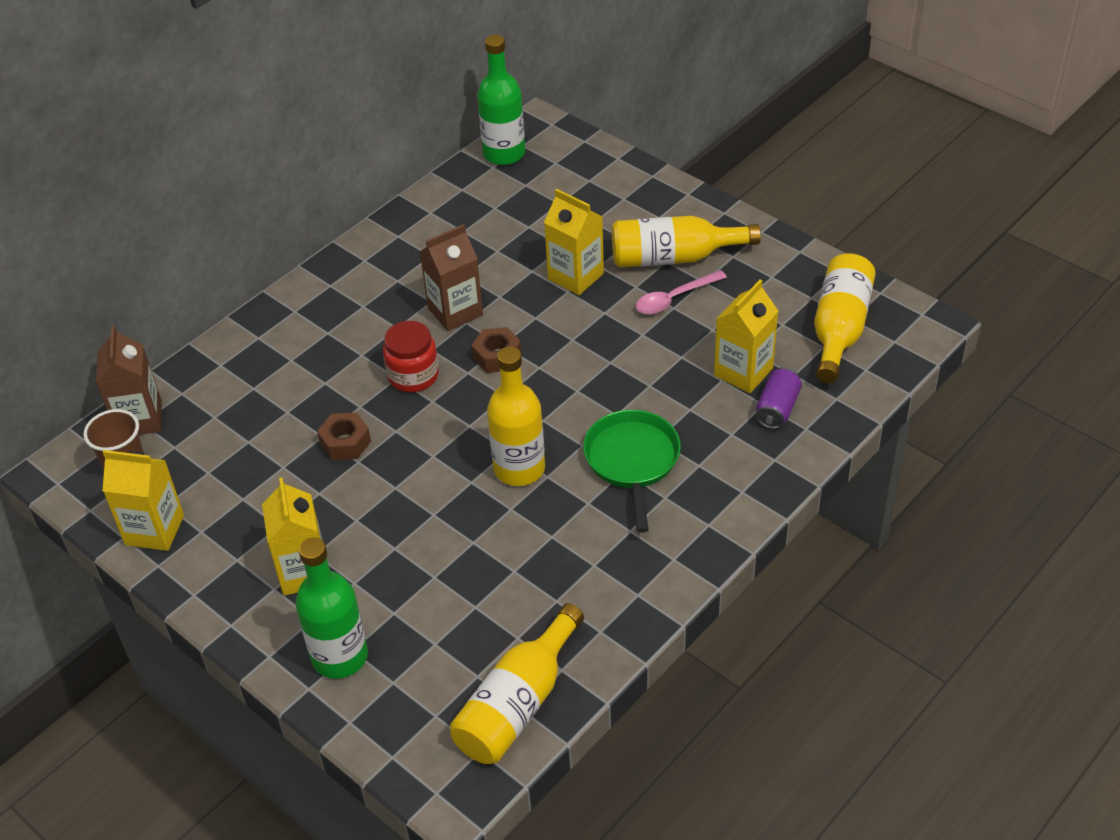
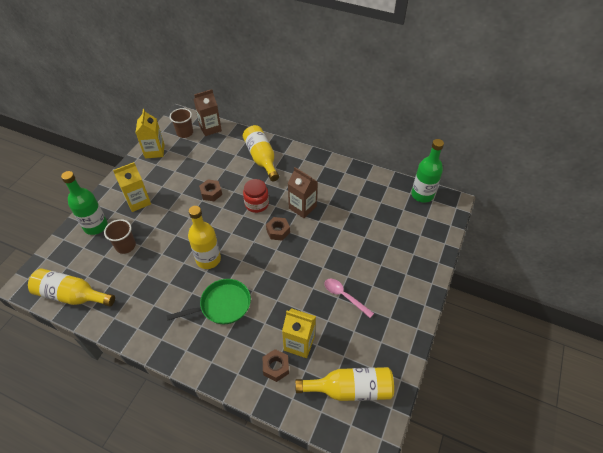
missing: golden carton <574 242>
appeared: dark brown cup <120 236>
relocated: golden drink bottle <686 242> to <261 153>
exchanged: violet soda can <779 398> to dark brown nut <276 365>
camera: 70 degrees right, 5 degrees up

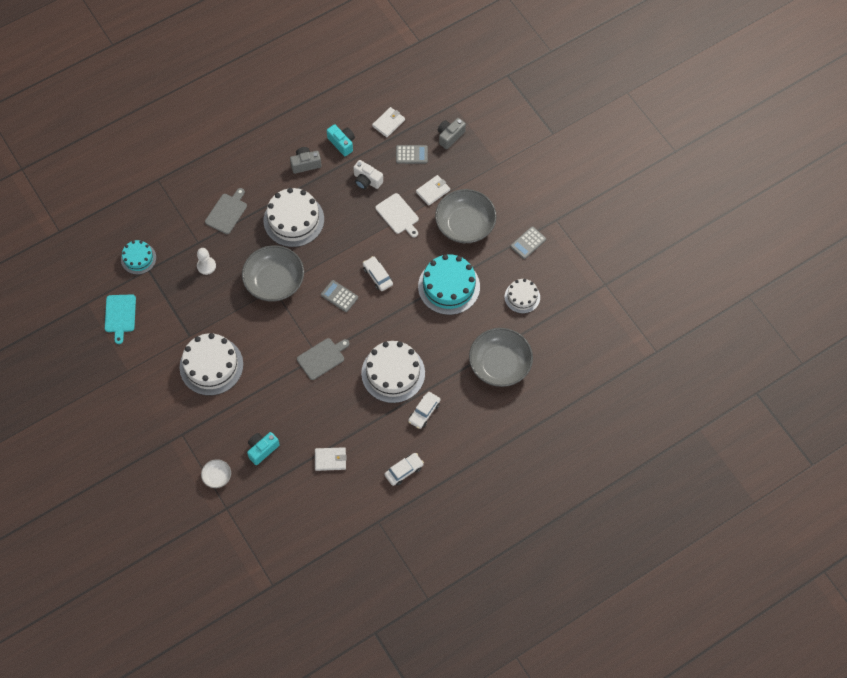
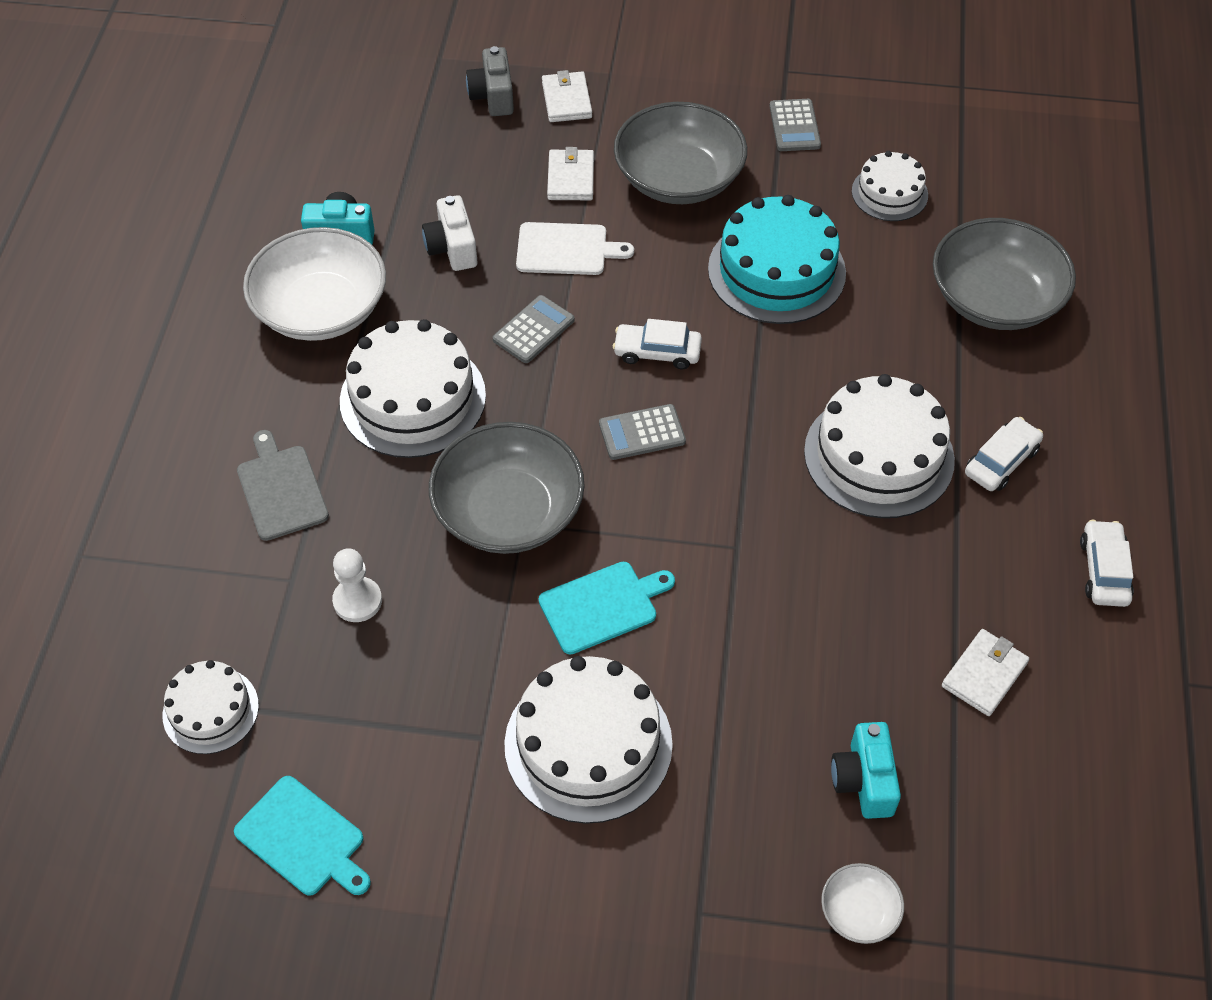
missing: grey bread board <323 359>
appeared: aqua bread board <607 608>
relocated: snow-white wallet <388 122> to <567 96>; grey pocket calculator <412 154> to <534 329>
exchanged: grey compact camera <306 160> to snow-white deep dish <314 284>
colour: aqua cake <138 257> to snow-white cake <211 707>
spun: snow-white compact camera <368 174> = <450 233> 90 degrees clockwise; snow-white car <424 410> = <1004 454> 120 degrees counterclockwise
camera: 50 degrees left, 10 degrees down

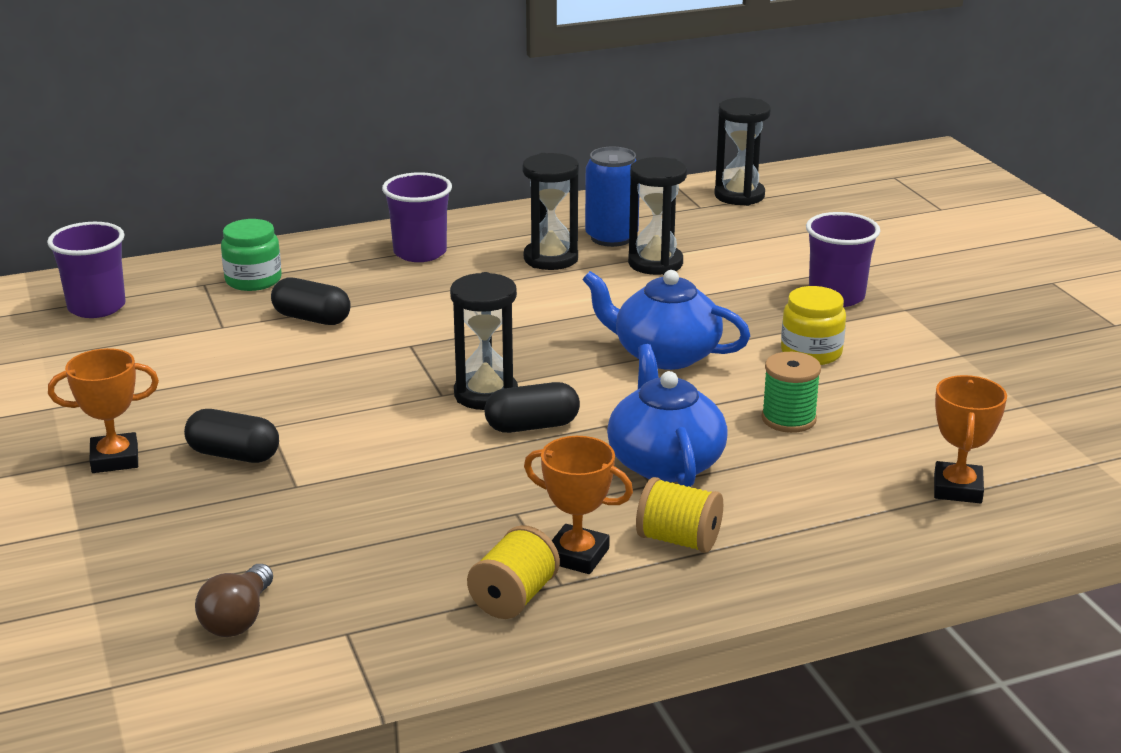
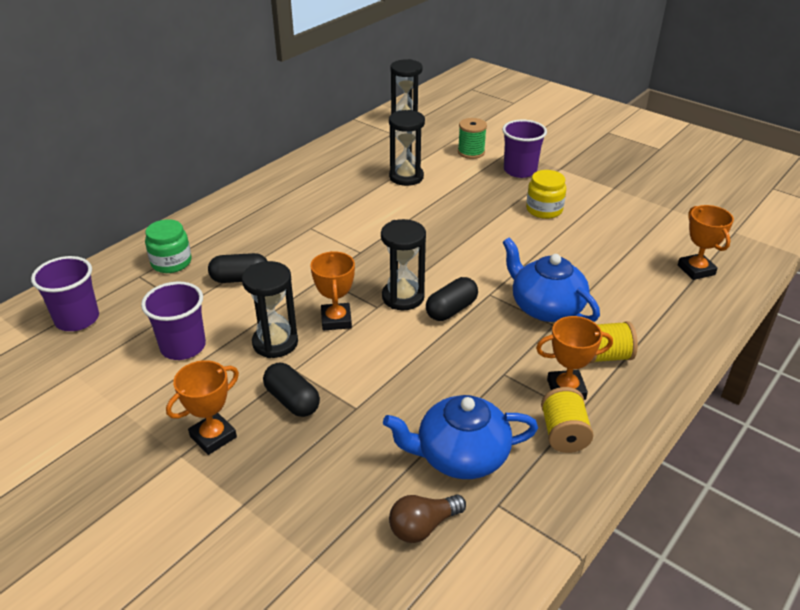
missing: blue soda can <612 196>
appeared: bright orange prize cup <332 291>
relocated: violet cup <417 217> to <173 320>; jet-black sandglass <551 211> to <270 309>; blue teapot <666 320> to <460 437>; green spool <791 392> to <472 138>
spun: jet-black pill <231 436> = <291 390> 60 degrees clockwise; dark brown bulb <234 600> = <427 518> 75 degrees clockwise
camera: 30 degrees left, 10 degrees up

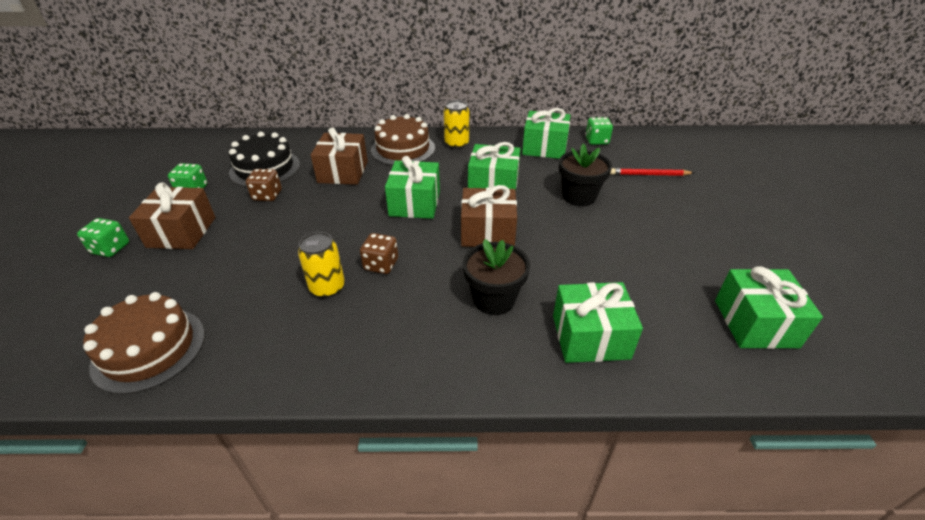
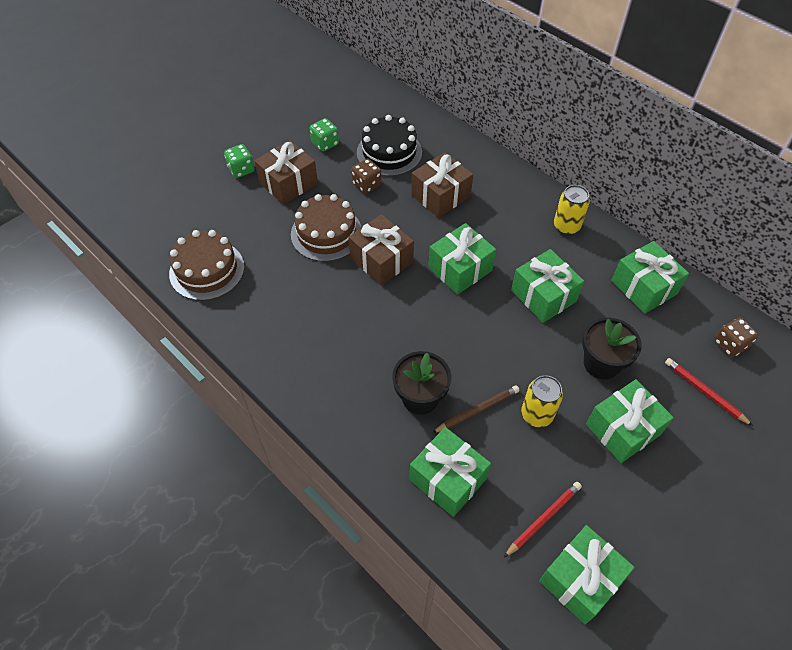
missing: green game die <599 131>
appeared: dark brown lead pencil <476 409>; scarlet lead pencil <543 519>; green gift <630 421>
relocated: golden soda can <321 265> to <542 401>; dark brown game die <379 253> to <736 337>; dark brown cake <403 139> to <326 228>; dark brown gift <489 216> to <381 250>
camera: 45 degrees right, 15 degrees up

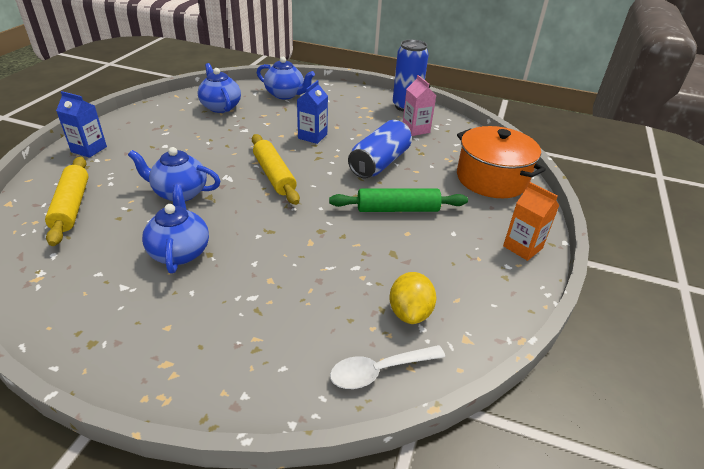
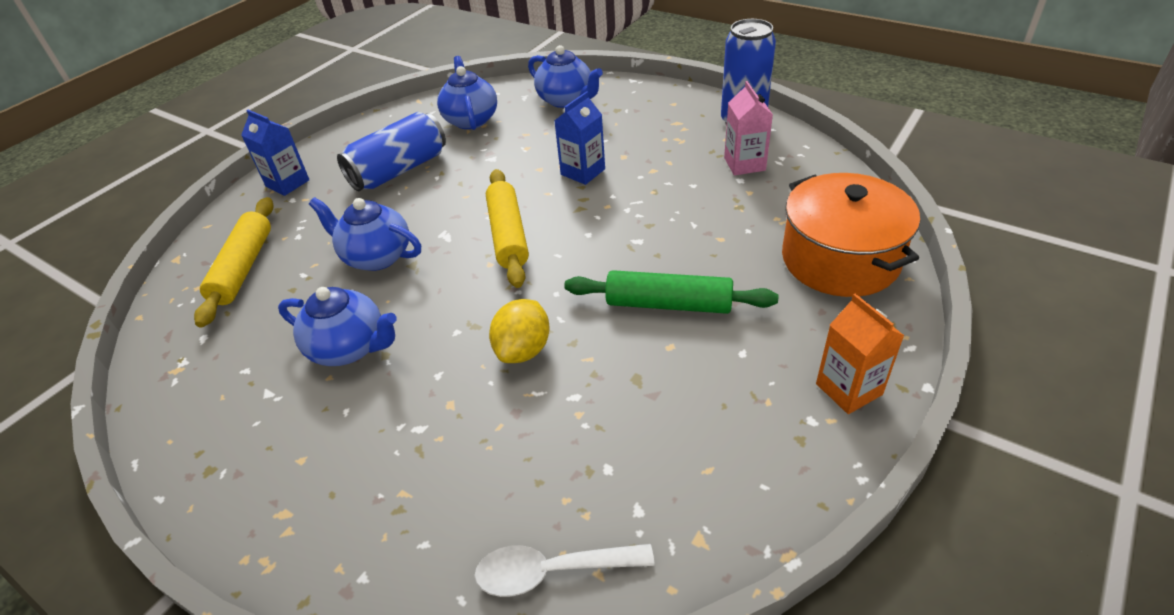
relocated: blue soda can <380 149> to <391 151>; golden lemon <412 298> to <519 331>
spun: blue teapot <175 228> = <337 326> 105 degrees clockwise
camera: 20 degrees right, 5 degrees up

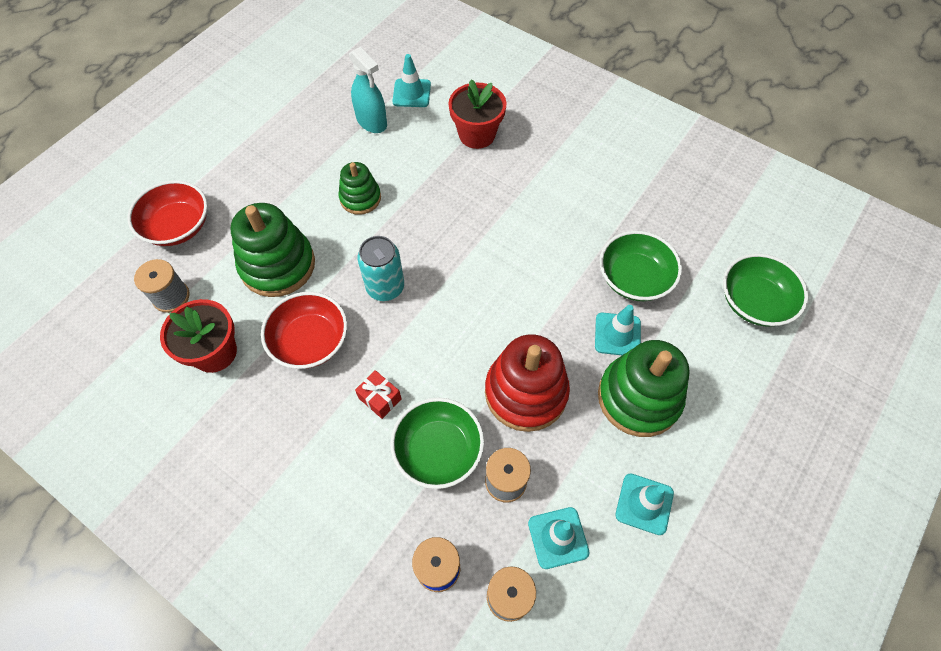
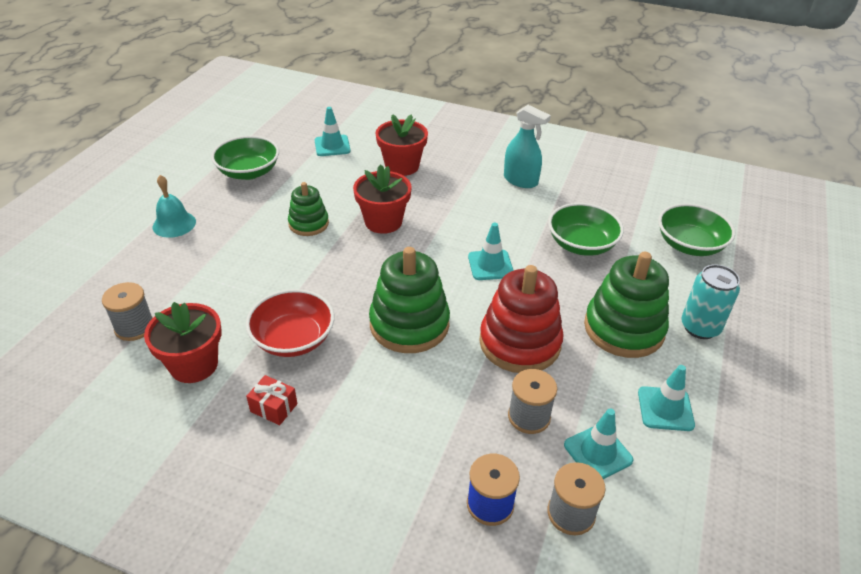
missing: scarlet deep dish <168 213>
appeared: aqua school bell <174 206>; scarlet flower pot <382 199>
relocated: green stacking rings <273 250> to <409 300>; aqua spray cleaner <368 90> to <527 146>; scarlet gift <378 394> to <271 400>; aqua soda can <380 268> to <710 301>; green deep dish <437 443> to <245 158>; aqua road cone <618 330> to <491 251>
camera: 15 degrees left, 20 degrees down

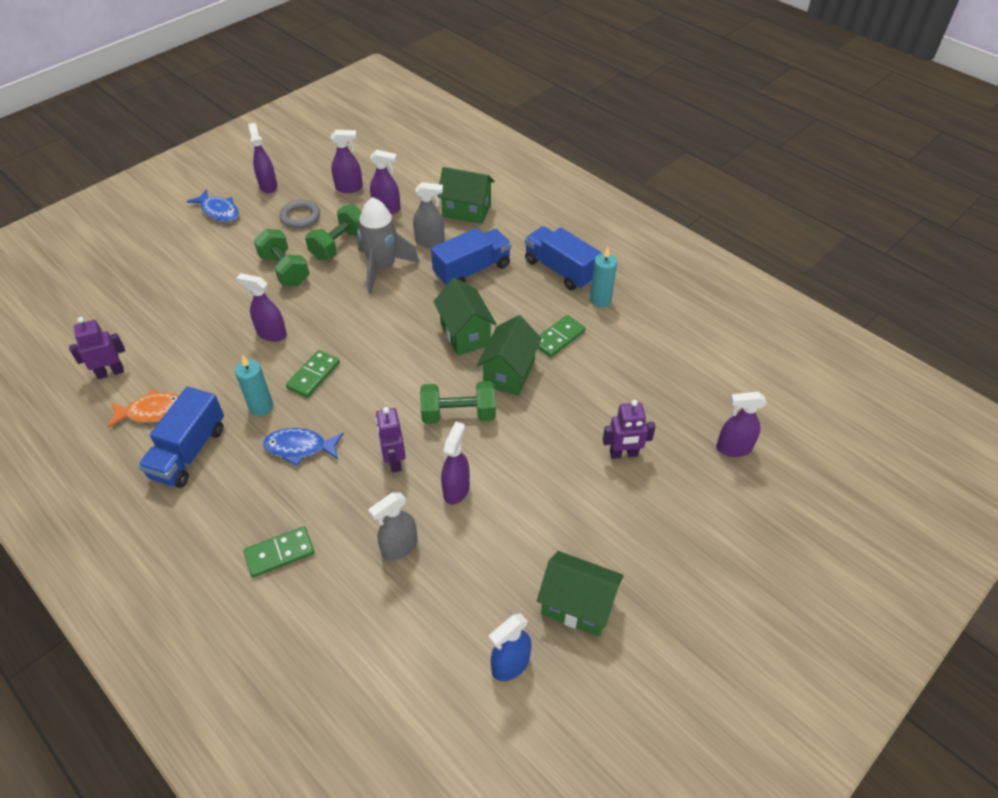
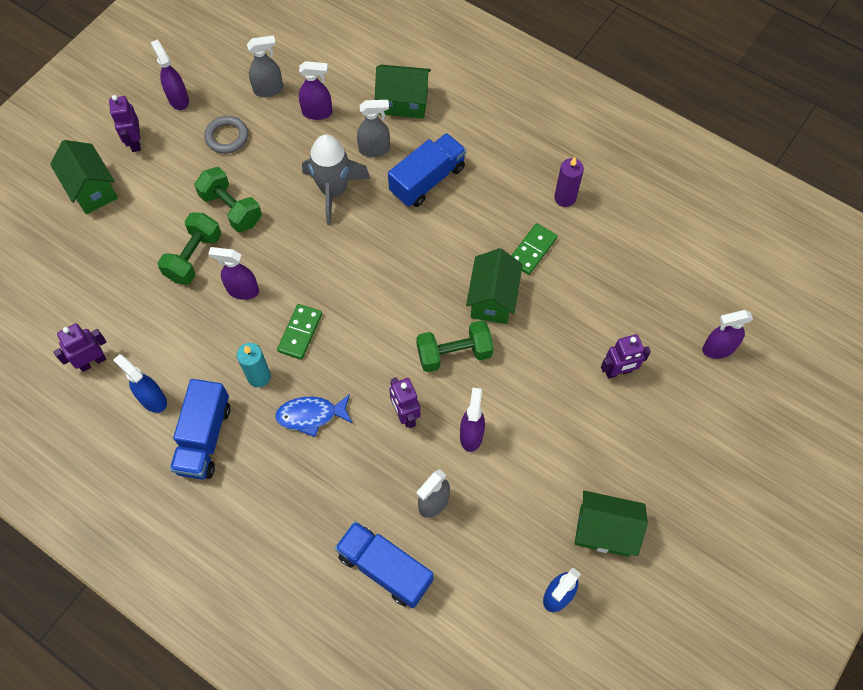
missing: green domino <279 551>
relocated: green hand weight <333 232> to <189 248>; green toy house <465 316> to <84 177>; blue lorry <563 258> to <384 564>
exchanged: bright orange fish <143 409> to blue spray cleaner <140 383>; blue fish <213 205> to violet robot figure <125 123>
colour: violet spray cleaner <347 161> to grey spray cleaner <265 66>; aqua pillar candle <603 277> to violet pillar candle <569 182>
camera: 10 degrees left, 15 degrees up

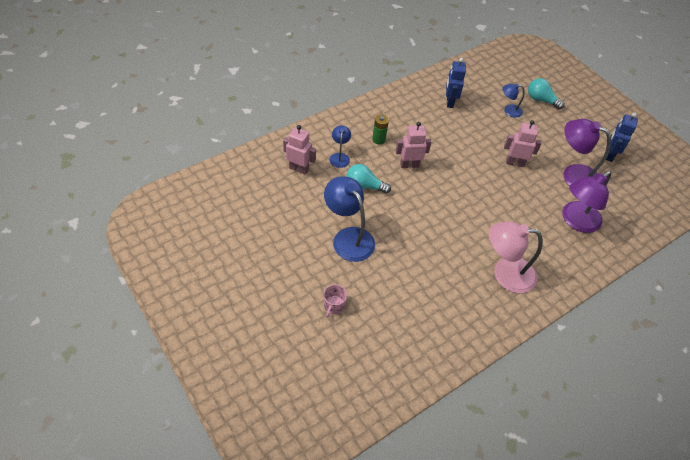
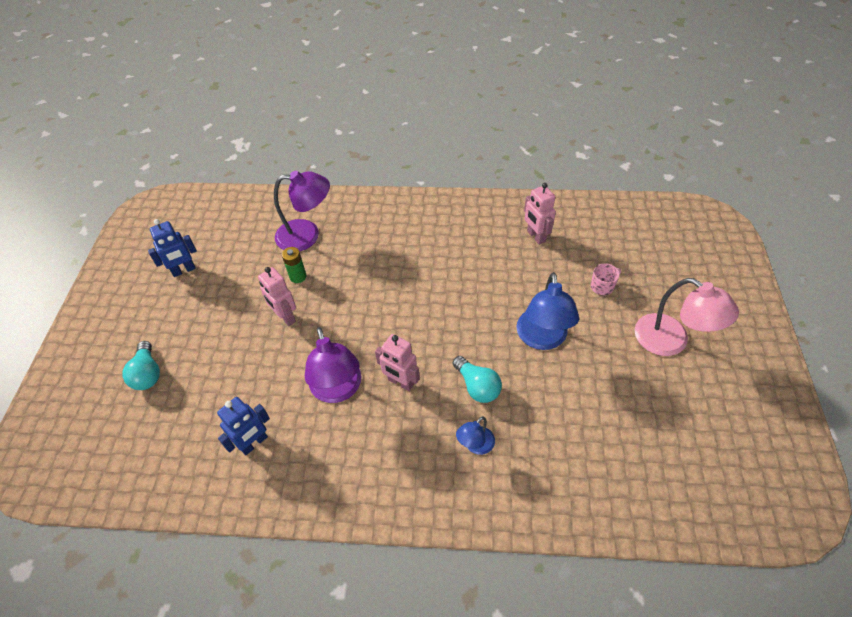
missing: blue lamp <513 100>
relocated: rosy robot figure <299 150> to <540 214>; green battery <380 130> to <294 265>; rosy lamp <516 257> to <687 317>; violet lamp <587 152> to <333 365>
camera: 135 degrees left, 0 degrees up

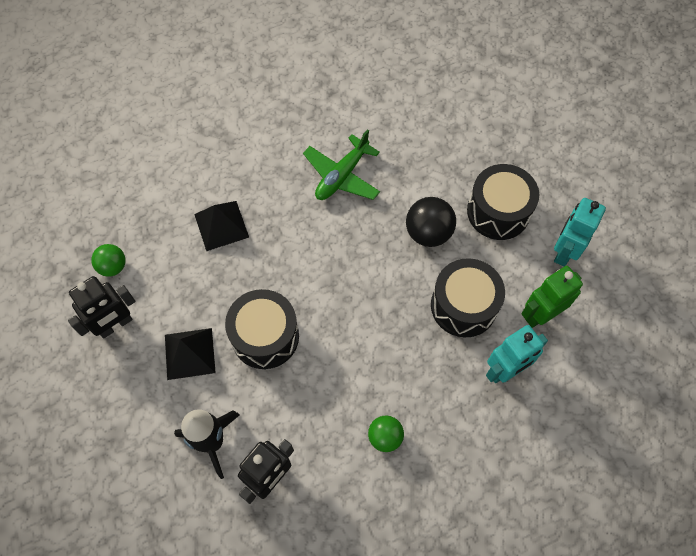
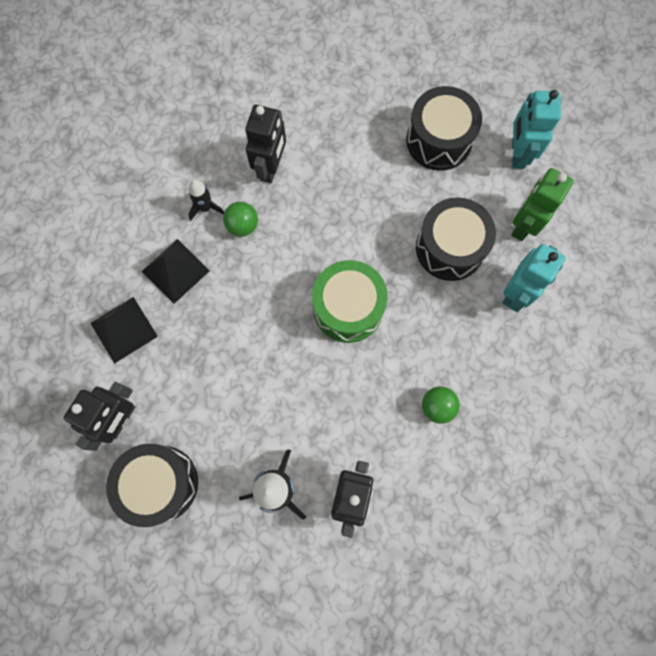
missing: jet-black play ball <431 222>
appeared: jet-black spaceship <206 200>; green snare drum <350 301>
relocated: green play ball <108 260> to <240 219>; jet-black pyramid shape <190 354> to <124 330>; jet-black snare drum <262 329> to <152 485>
exchanged: green toy plane <341 164> to jet-black robot figure <265 144>
camera: 25 degrees left, 10 degrees up

